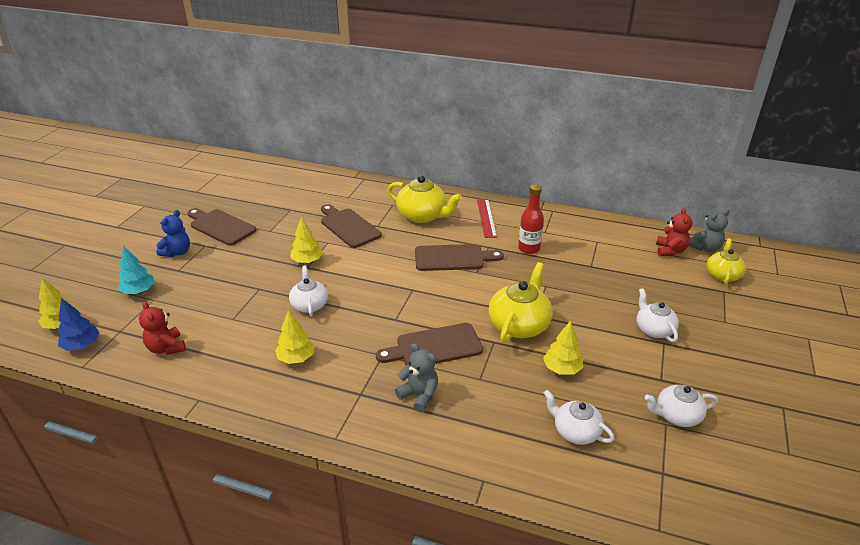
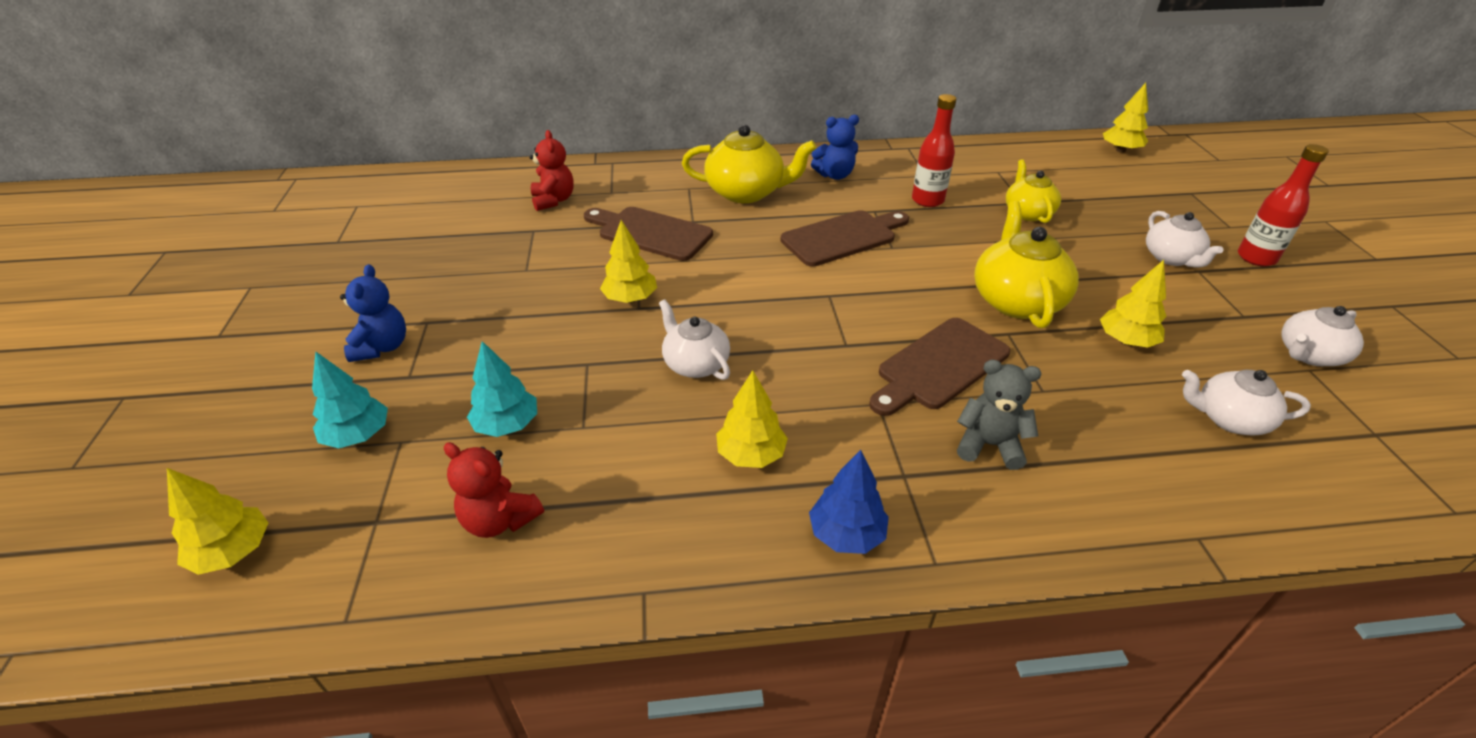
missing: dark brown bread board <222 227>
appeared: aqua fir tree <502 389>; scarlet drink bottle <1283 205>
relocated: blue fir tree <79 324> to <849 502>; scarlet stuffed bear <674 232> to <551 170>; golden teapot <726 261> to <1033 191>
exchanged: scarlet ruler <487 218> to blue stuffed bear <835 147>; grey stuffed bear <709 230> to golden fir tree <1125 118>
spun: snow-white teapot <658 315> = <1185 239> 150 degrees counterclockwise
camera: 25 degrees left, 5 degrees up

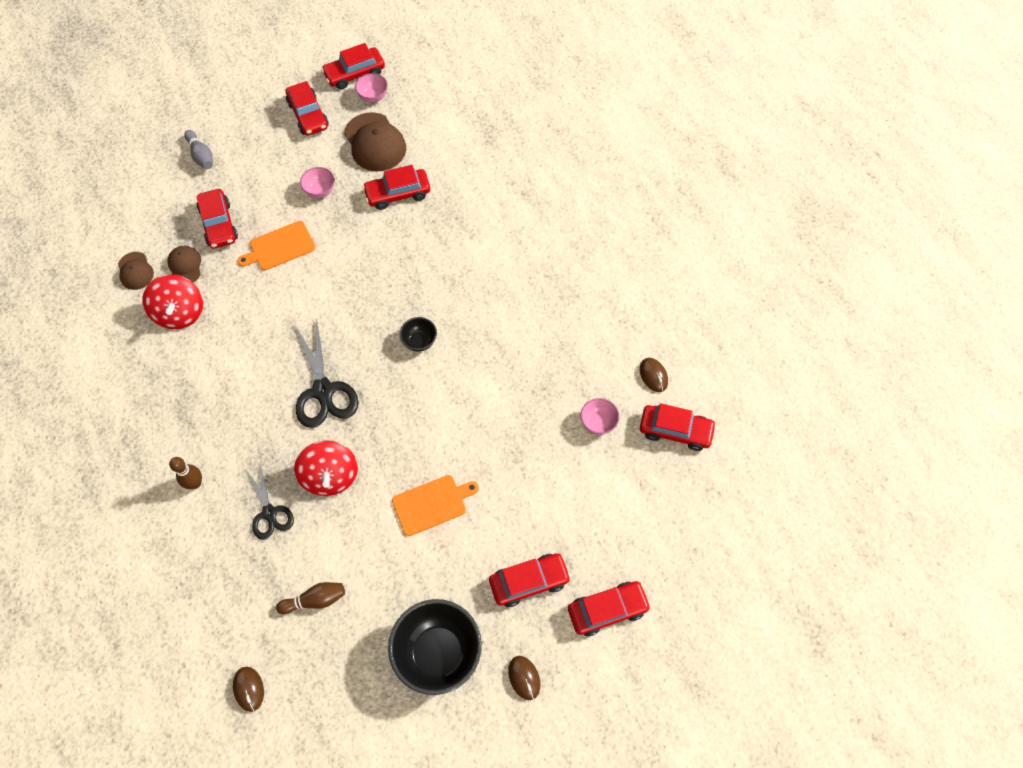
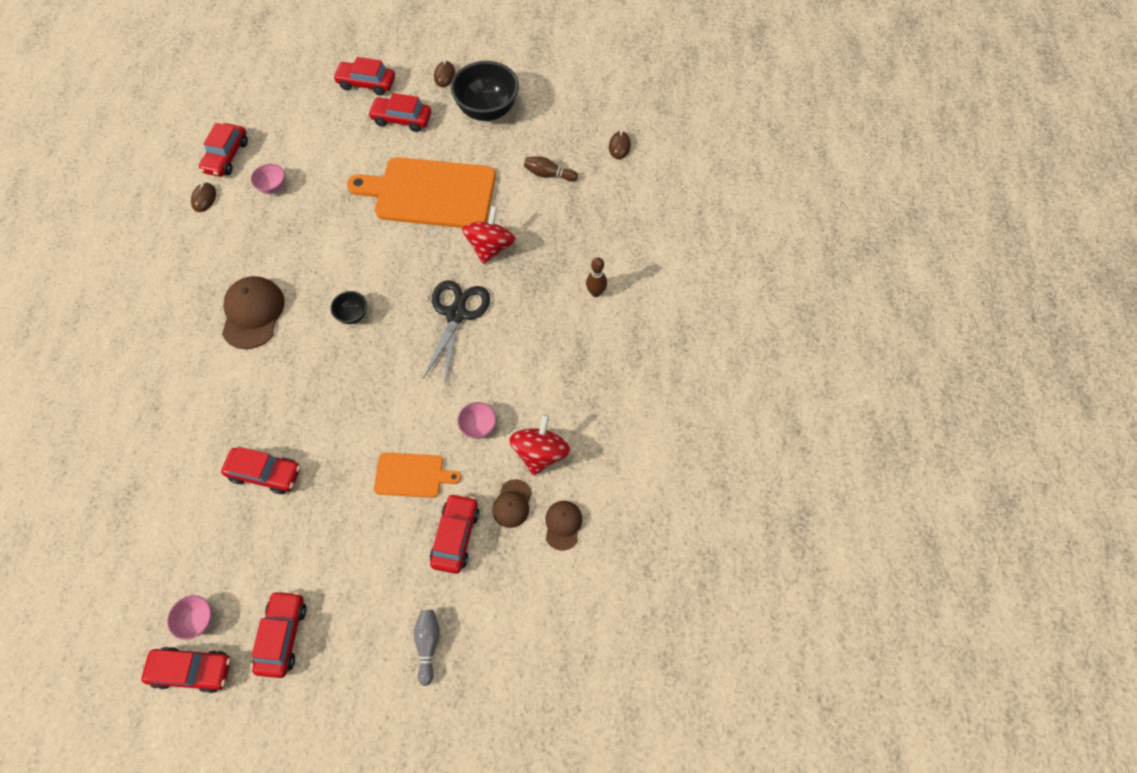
missing: jet-black shears <270 502>
relocated: rosy deep dish <317 182> to <476 420>; dark brown cap <375 142> to <253 312>
spun: scarlet car <678 427> = <223 150> 120 degrees counterclockwise
size: bright orange bread board <435 505> = <421 192> x2.04
camera: 150 degrees left, 0 degrees up

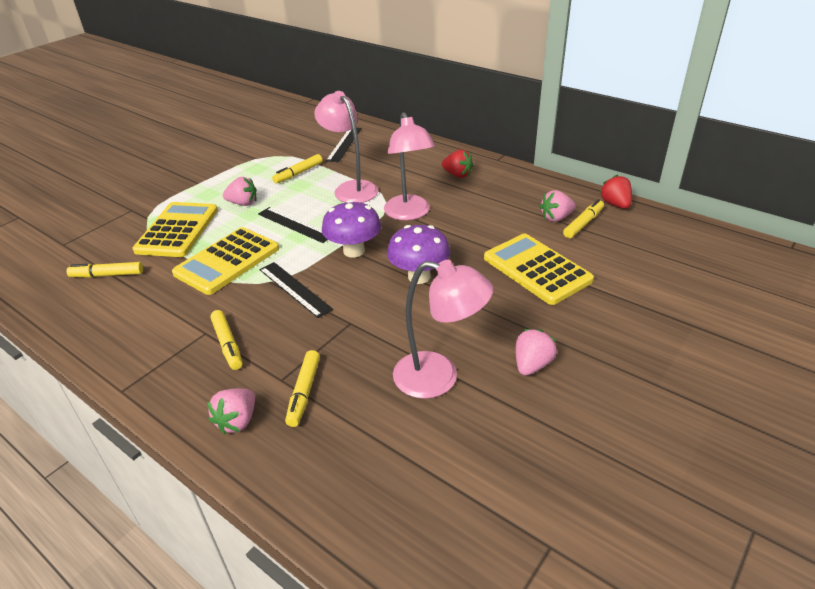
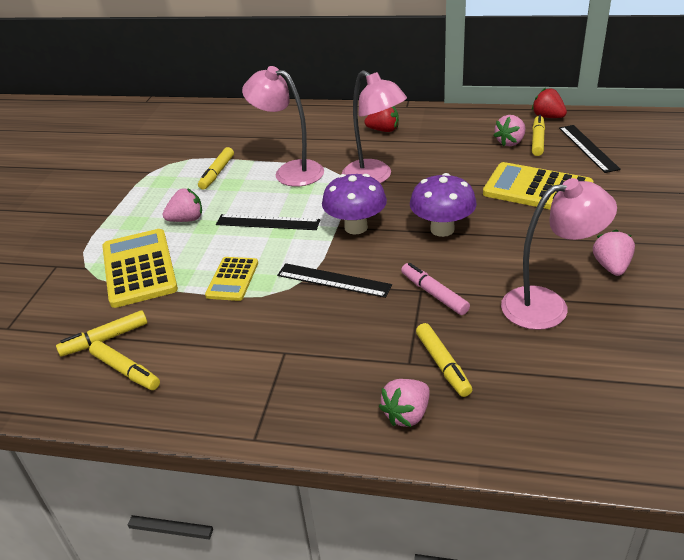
appeared: rosy marker pen <435 289>
relocated: golden marker pen <226 340> to <124 365>; jet-black ruler <344 145> to <590 149>
spun: rosy toy strawberry <231 411> = <404 403> 45 degrees clockwise
size: golden pocket calculator <225 261> = <231 279> x0.57
camera: 25 degrees left, 0 degrees up

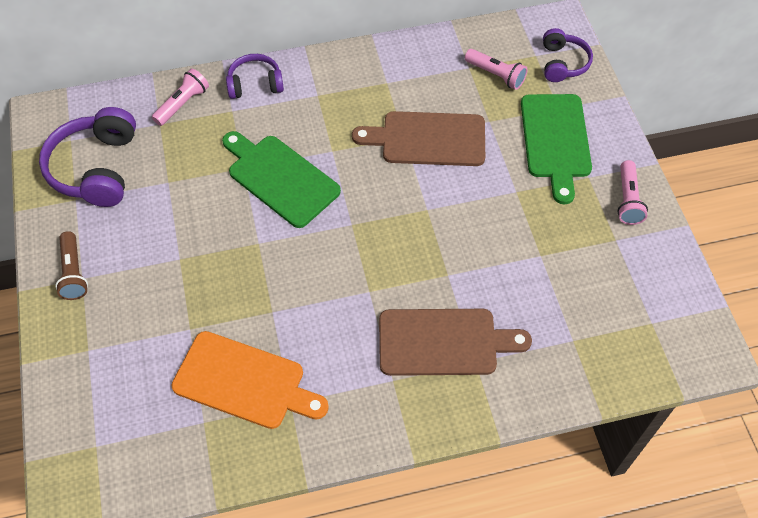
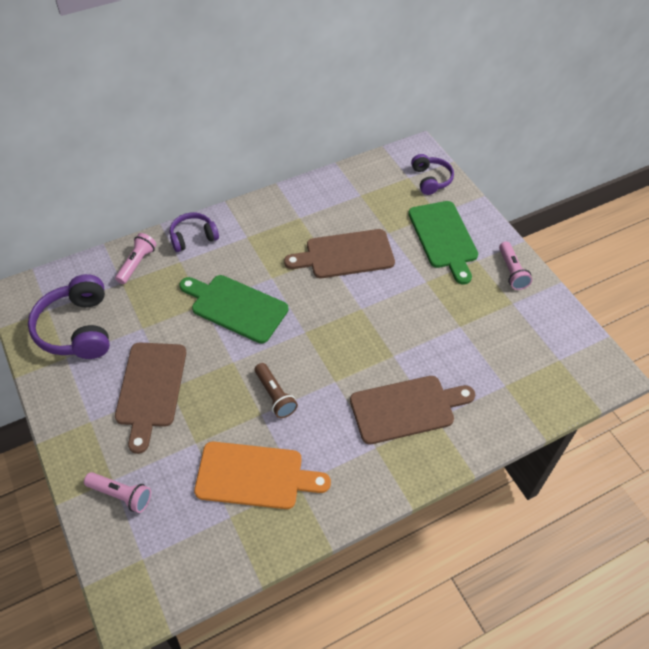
appeared: dark brown bread board <150 398>
relocated: dark brown flashlight <71 265> to <276 390>; rosy flashlight <496 69> to <117 492>
camera: 15 degrees left, 5 degrees down

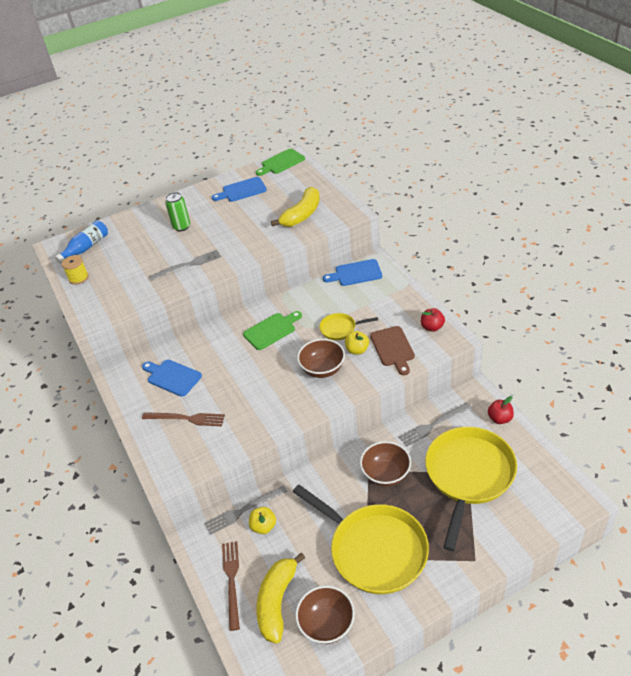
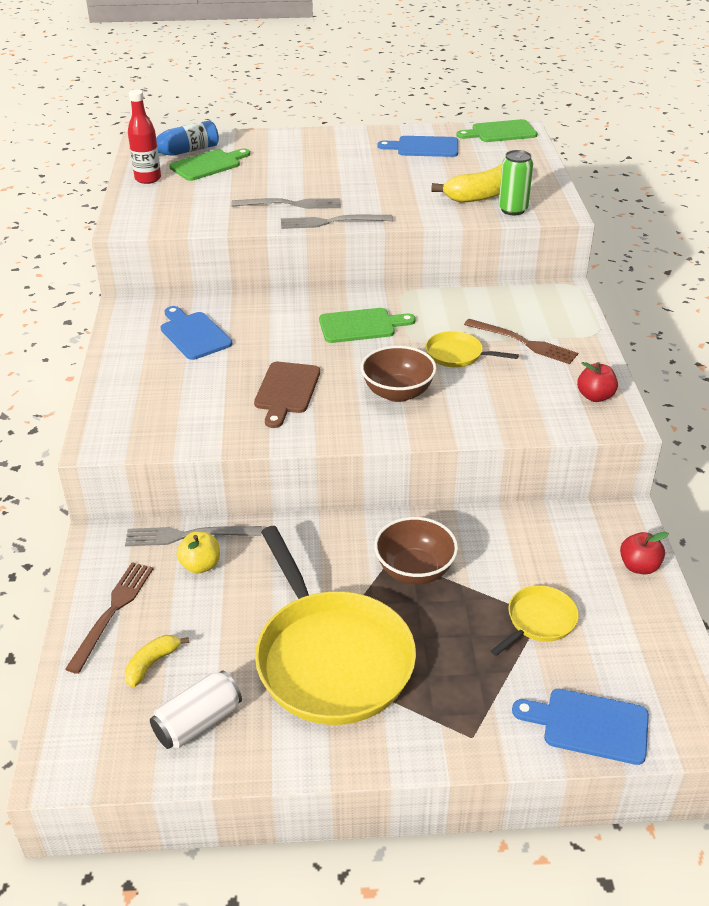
missing: golden apple <357 343>
appeared: green bread board <209 165>
relocated: dark brown dinner fork <183 419> to <521 341>; green soda can <177 211> to <516 182>; blue bread board <352 272> to <580 727>; dark brown bread board <392 350> to <287 395>; grey dinner fork <435 424> to <337 222>
exchanged: golden spool <75 270> to scarlet drink bottle <144 137>; dark brown deep dish <325 615> to snow-white soda can <196 709>
size: golden toy banana <280 597> = <157 661> x0.51; golden pan <471 489> = <535 621> x0.46
camera: 20 degrees right, 5 degrees down

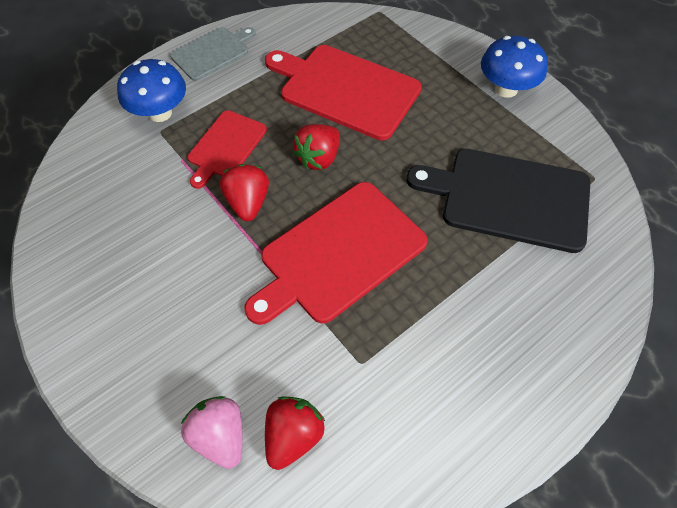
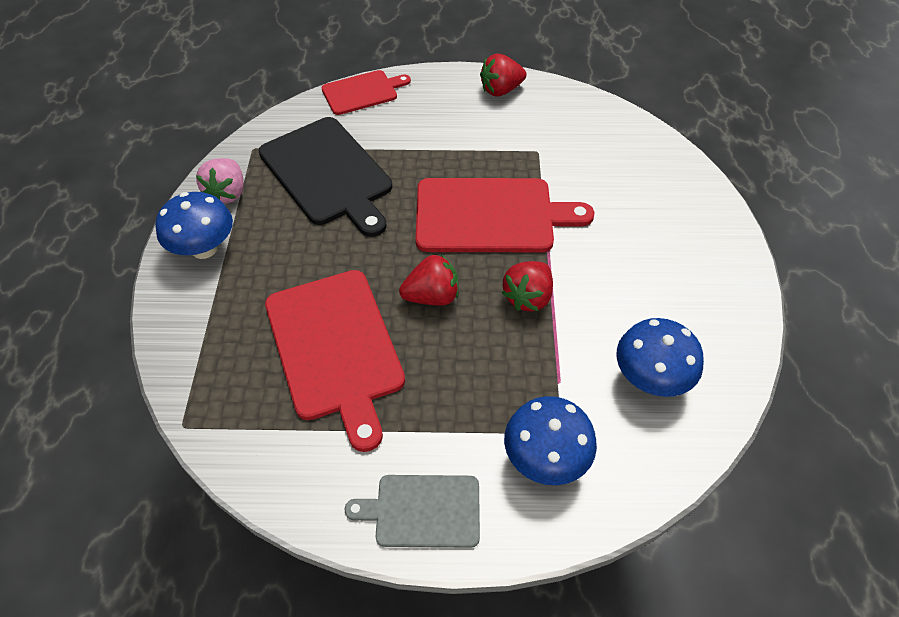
appeared: blue toadstool <660 357>
relocated: rosy toy strawberry <211 432> to <220 181>; scarlet bread board <227 149> to <366 92>; scarlet toy strawberry <295 433> to <503 75>
camera: 140 degrees left, 5 degrees down

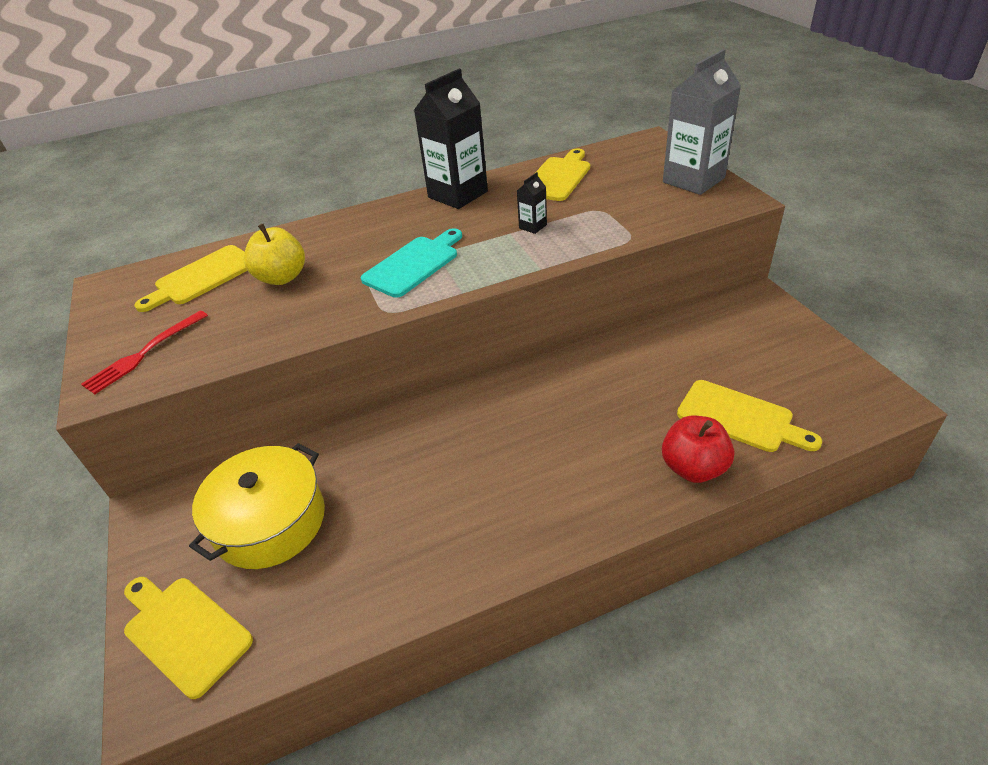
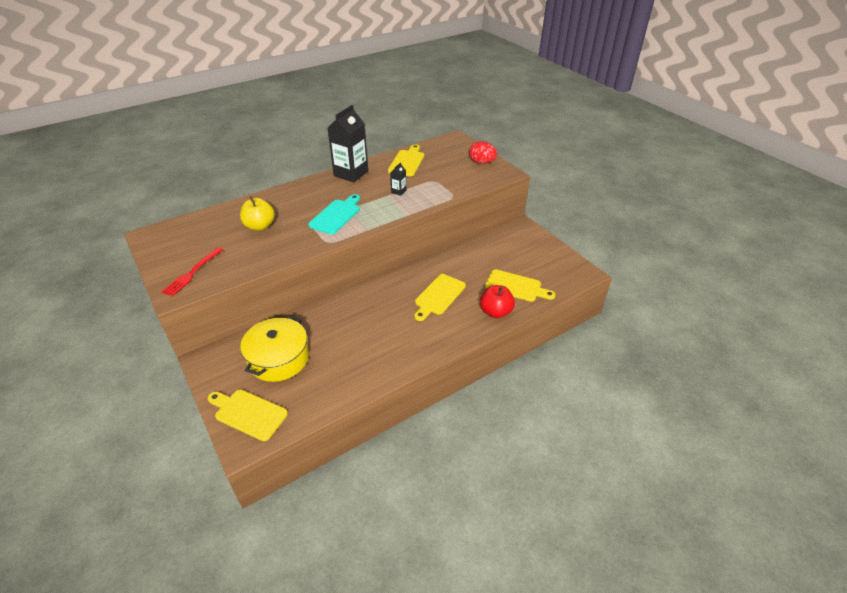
relocated: golden bread board <190 278> to <440 297>
exchanged: grey carton <702 122> to scarlet egg <483 152>
camera: 15 degrees left, 0 degrees up

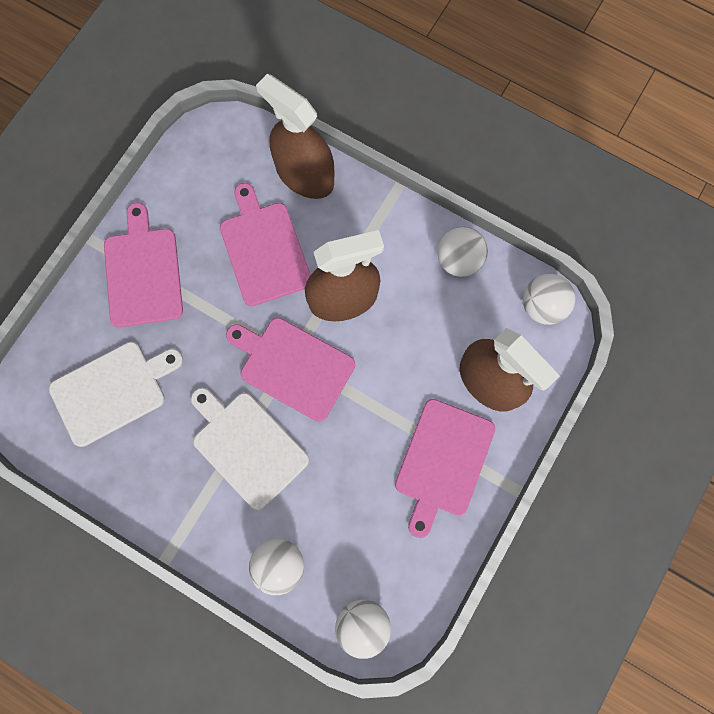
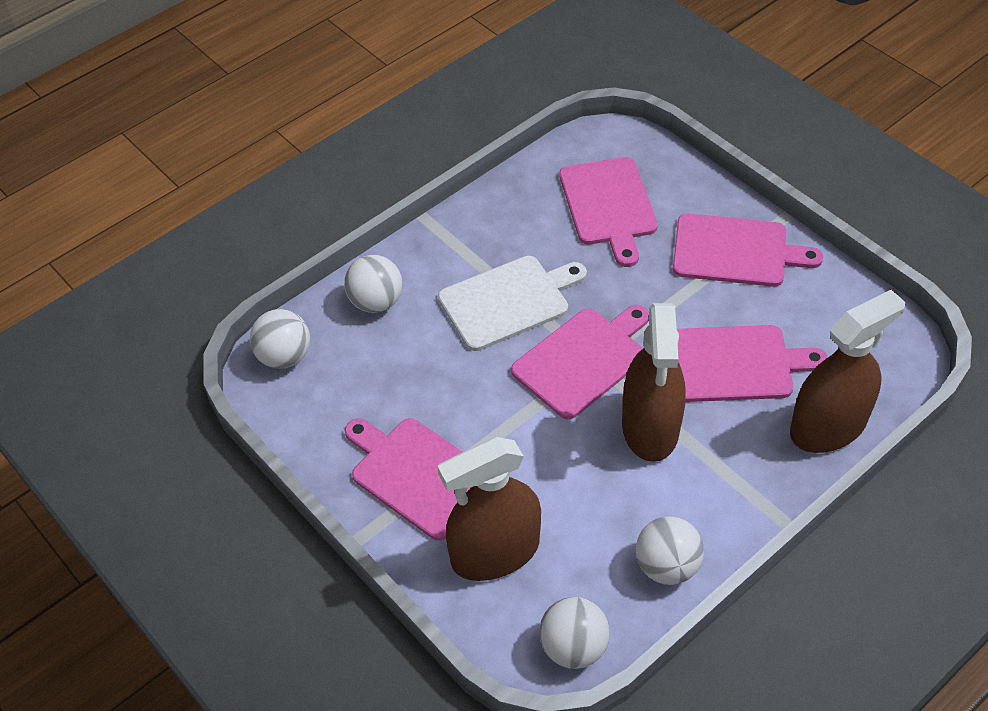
colour: snow-white bread board <116 394> to rosy bread board <608 212>
camera: 110 degrees right, 25 degrees down

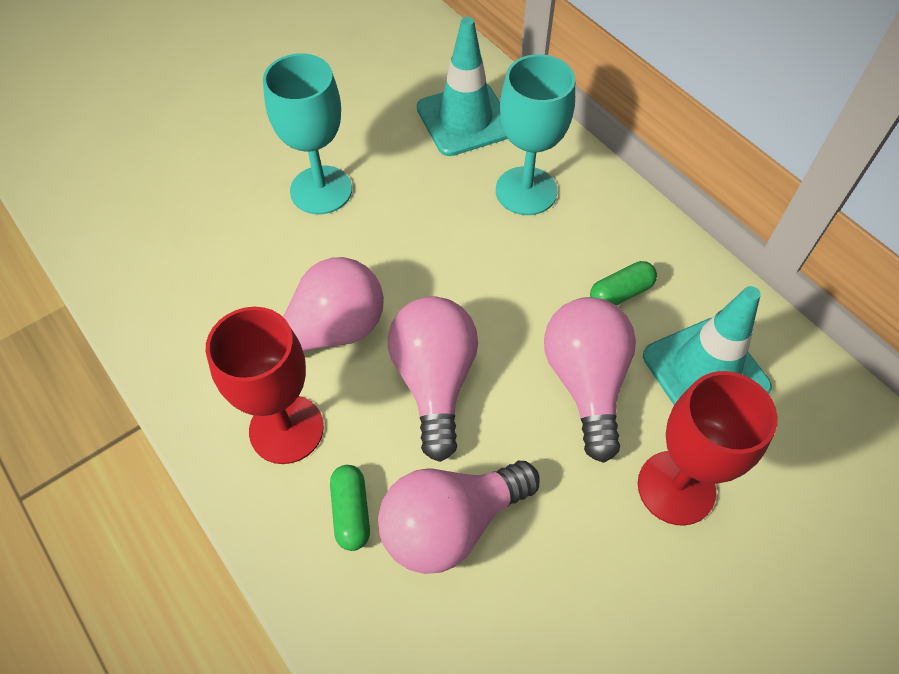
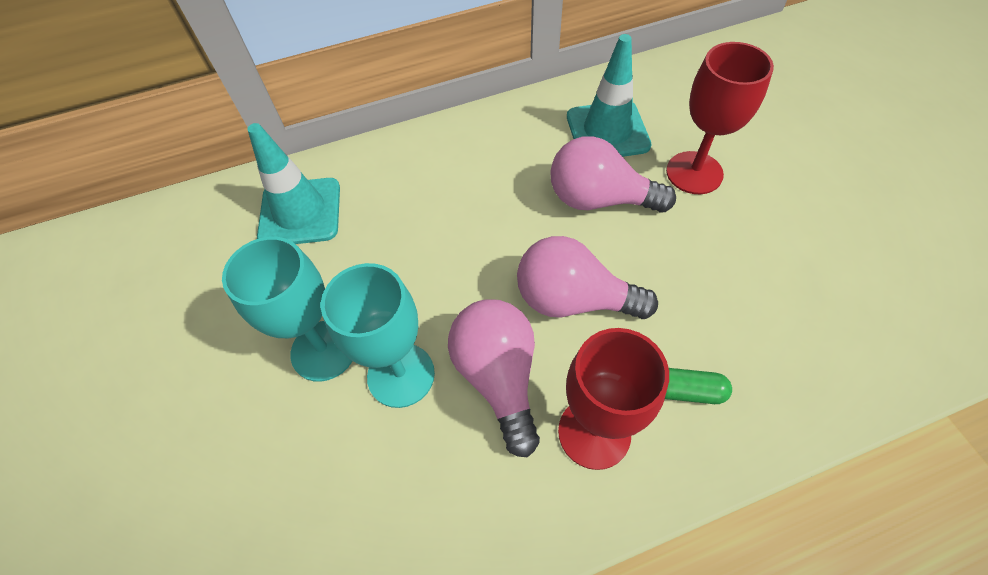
missing: rosy bulb <459 517>; green pill <623 283>
relocated: aqua goblet <535 134> to <378 335>
camera: 70 degrees left, 0 degrees up

